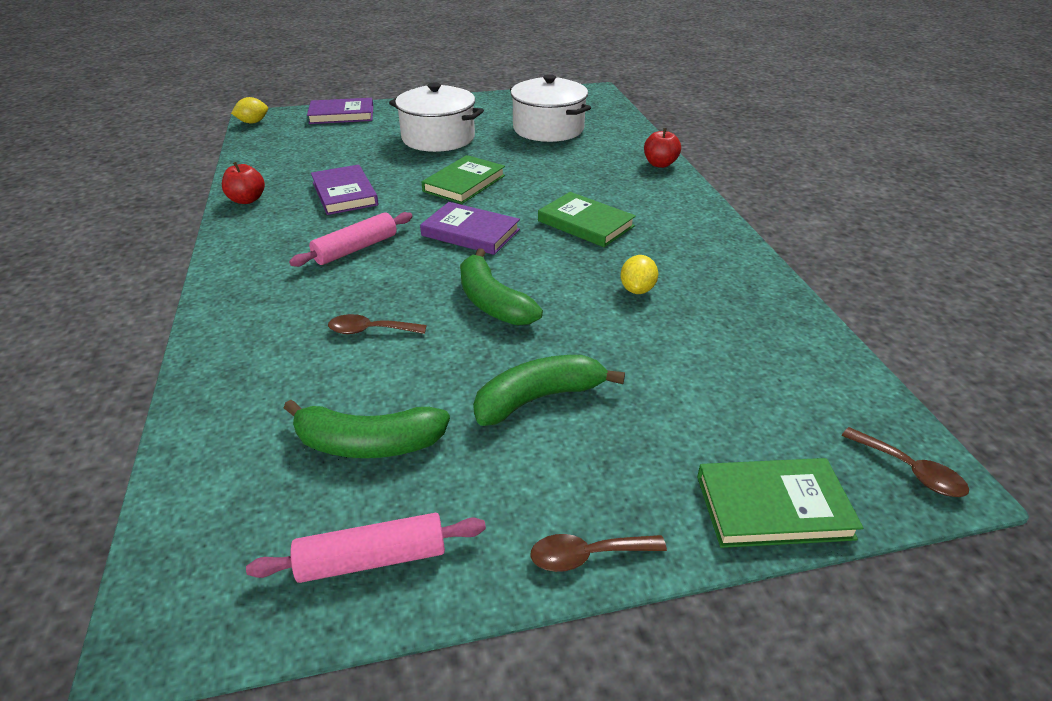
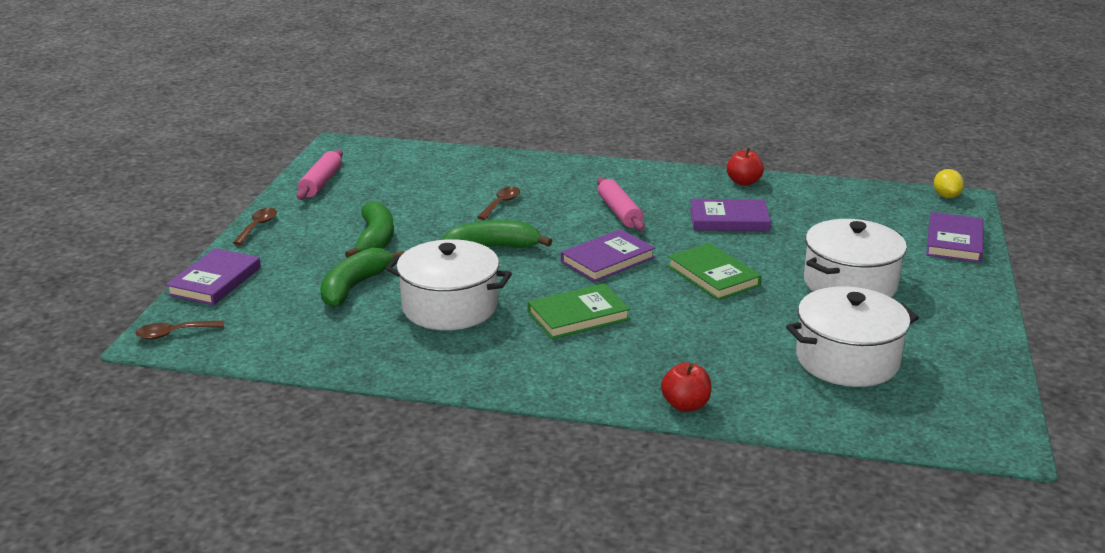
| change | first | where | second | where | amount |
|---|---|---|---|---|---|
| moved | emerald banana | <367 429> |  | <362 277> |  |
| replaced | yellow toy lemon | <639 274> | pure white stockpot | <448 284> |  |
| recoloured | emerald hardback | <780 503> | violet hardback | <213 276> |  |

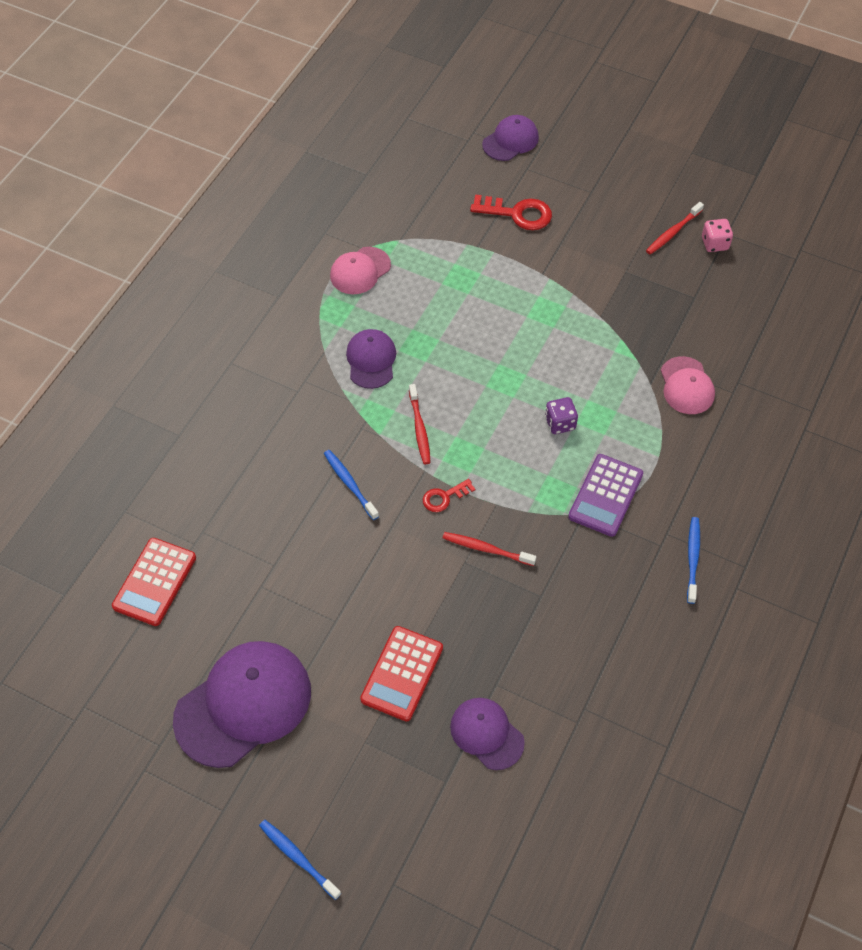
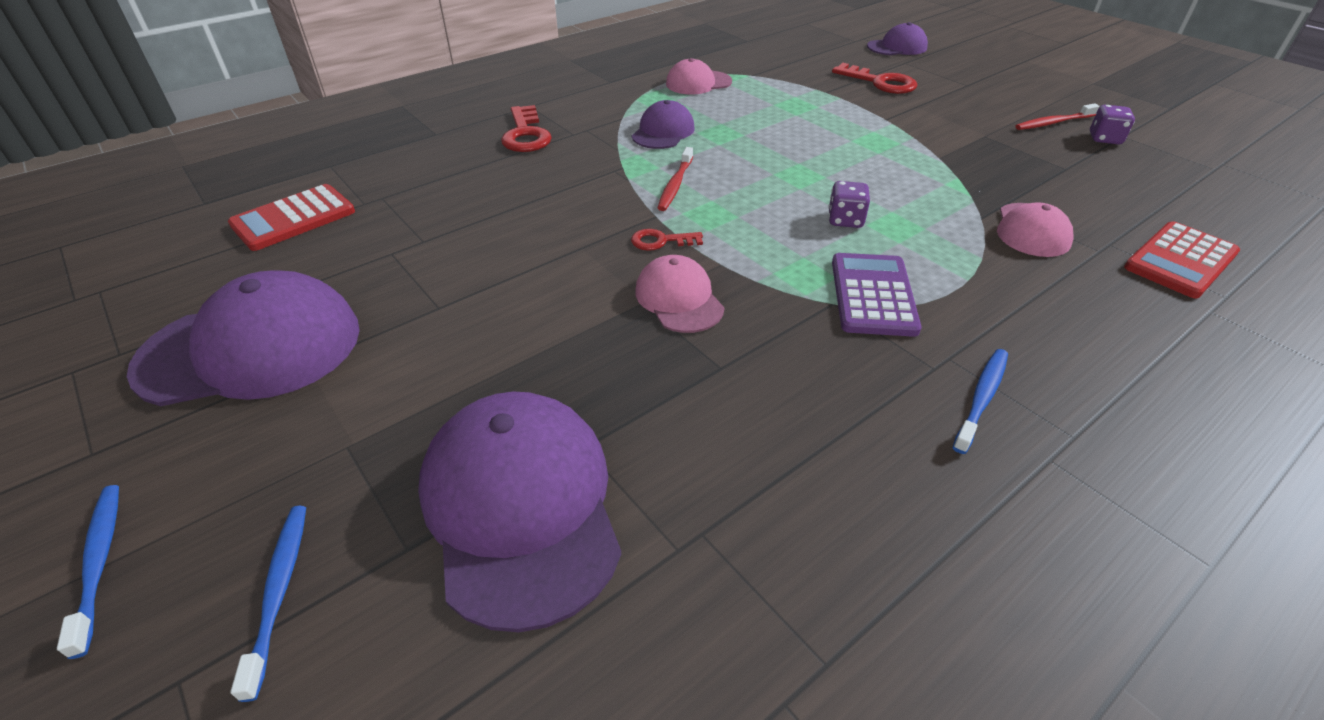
| change | first | where | second | where | amount |
|---|---|---|---|---|---|
| moved | cobalt toothbrush | <351 485> |  | <268 604> |  |
| moved | crimson pocket calculator | <401 674> |  | <1182 259> |  |
| replaced | crimson toothbrush | <489 549> | rose-pink cap | <680 294> |  |
| resized | violet cap | <487 734> |  | <519 512> | x1.82 |
| turned | violet pocket calculator | <605 495> |  | <876 295> | 135 degrees clockwise |
| recoloured | rose-pink dice | <717 235> | violet dice | <1112 124> |  |
| added |  |  | crimson key | <526 128> |  |

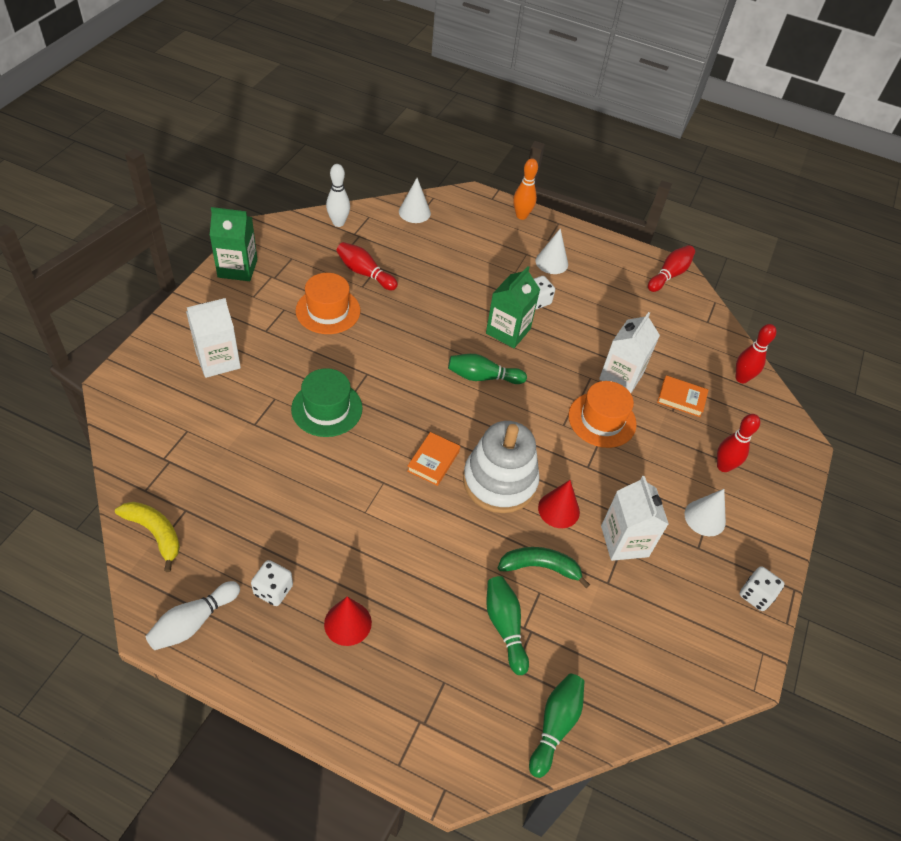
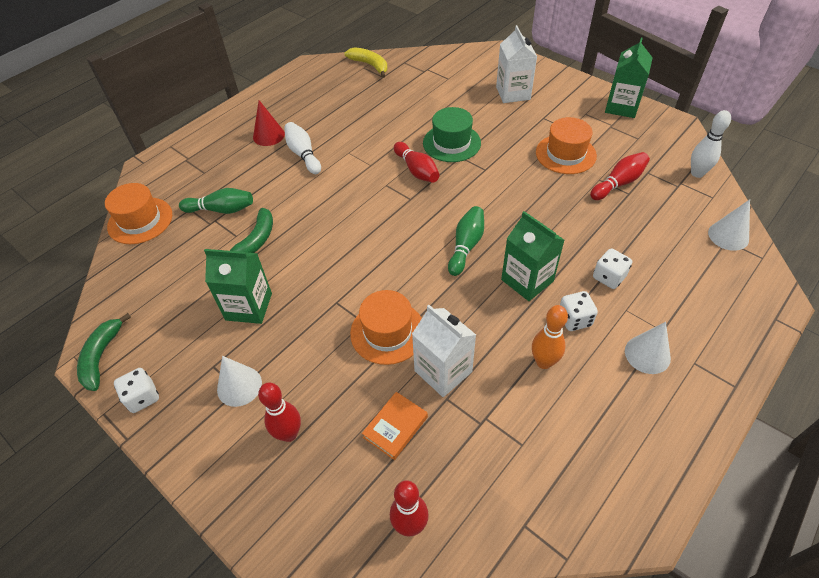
| change | first | where | second | where | amount |
|---|---|---|---|---|---|
| turned | yellow banana | <147 537> |  | <366 62> | 105 degrees counterclockwise |
| moved | pure white skittle | <192 615> |  | <302 148> |  |
| moved | pure white dice | <272 583> |  | <612 269> |  |
| removed | bright orange hardback | <433 459> |  |  |  |
| removed | pure white stacking rings | <501 467> |  |  |  |
| moved | bright orange skittle | <525 189> |  | <550 337> |  |
| replaced | emerald skittle | <556 725> | bright orange hat | <138 213> |  |
| removed | crimson cone shape | <559 504> |  |  |  |
| recoloured | pure white juice carton | <635 518> | emerald juice carton | <238 286> |  |
| moved | crimson skittle | <671 268> |  | <417 162> |  |
| added |  |  | emerald banana | <104 352> |  |

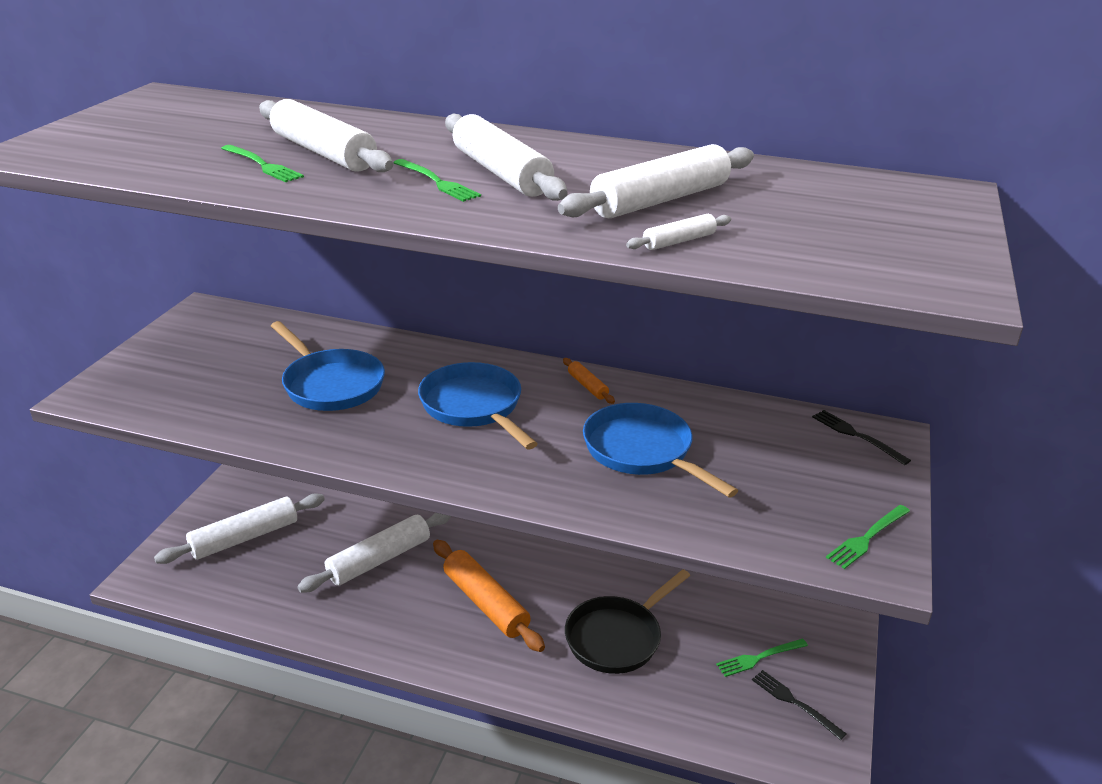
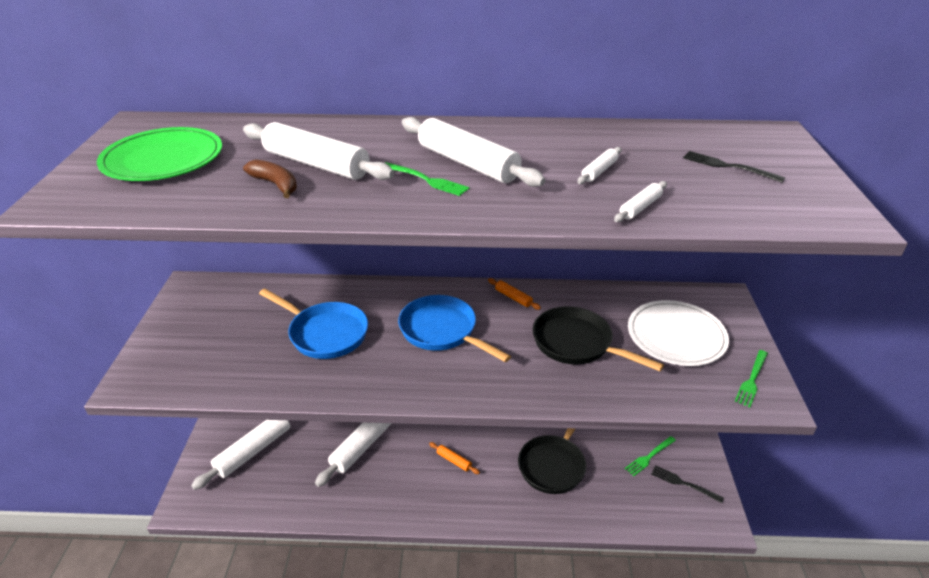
| change | first | where | second | where | amount |
|---|---|---|---|---|---|
| replaced | emerald fork | <262 163> | brown banana | <270 178> |  |
| resized | bright orange pastry roller | <489 596> |  | <454 458> | x0.46 |
| resized | pure white pastry roller | <656 181> |  | <599 165> | x0.46 |
| recoloured | cobalt frying pan | <660 450> | ebony frying pan | <598 338> |  |
| moved | ebony fork | <861 437> |  | <734 167> |  |
| added |  |  | emerald plate | <159 154> |  |
| added |  |  | pure white plate | <678 333> |  |

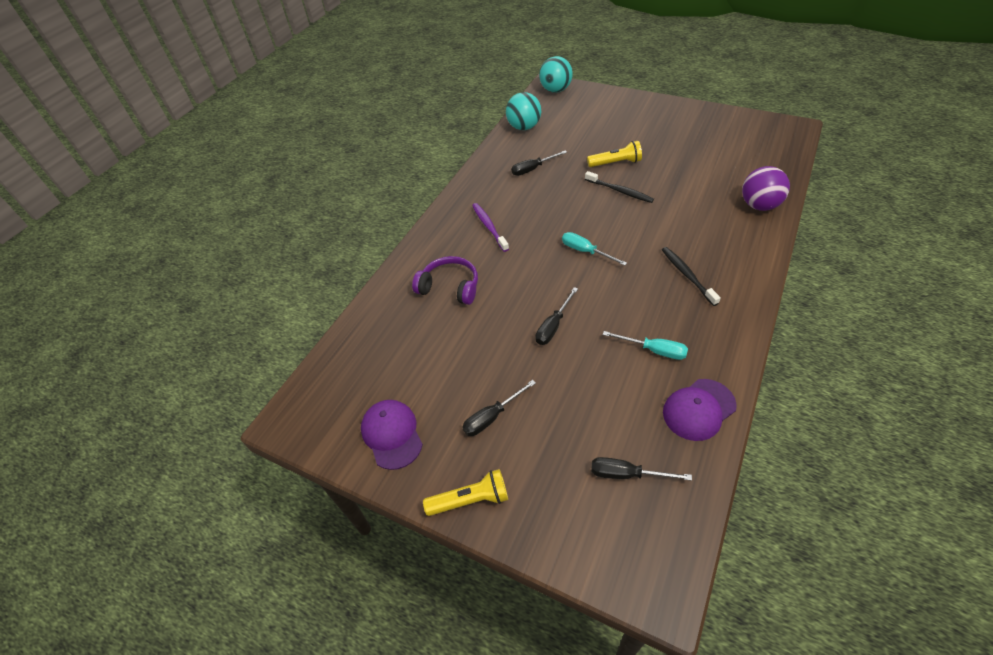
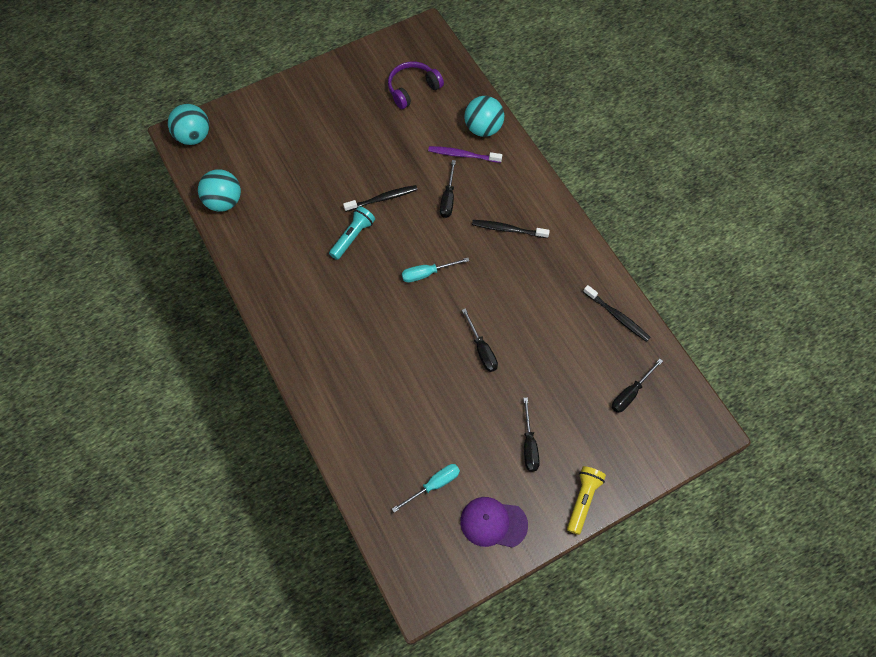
| change | first | where | second | where | amount |
|---|---|---|---|---|---|
| moved | violet headset | <445 280> |  | <416 85> |  |
| moved | violet toothbrush | <490 227> |  | <465 154> |  |
| moved | ebony flat screwdriver | <539 163> |  | <448 189> |  |
| removed | yellow torch | <614 154> |  |  |  |
| moved | turquoise flat screwdriver | <645 345> |  | <426 488> |  |
| replaced | violet cap | <700 410> | ebony toothbrush | <617 313> |  |
| recoloured | violet sphere | <766 188> | turquoise sphere | <484 116> |  |
| added |  |  | turquoise torch | <352 233> |  |

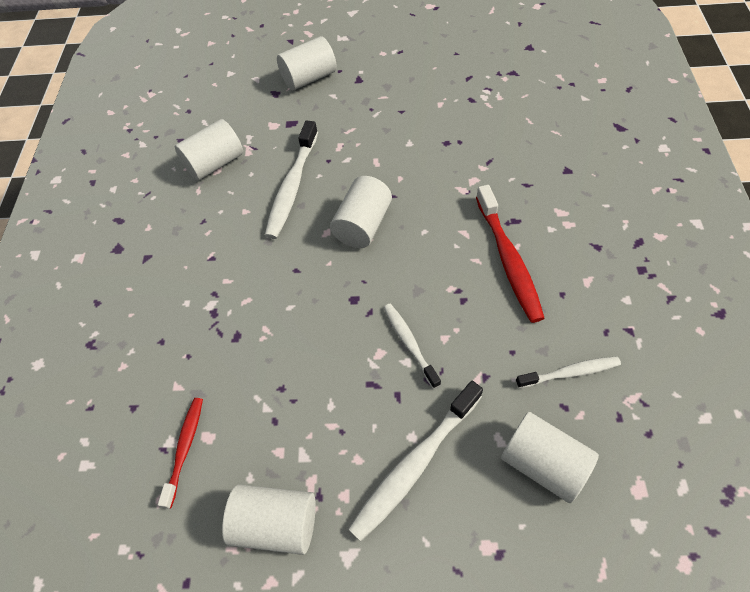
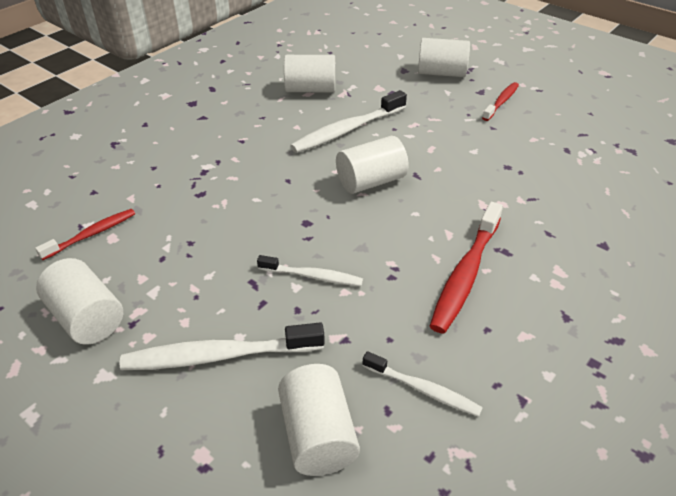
| change | first | where | second | where | amount |
|---|---|---|---|---|---|
| turned | pure white toothbrush | <412 346> |  | <310 270> | 90 degrees clockwise |
| added |  |  | crimson toothbrush | <500 101> |  |

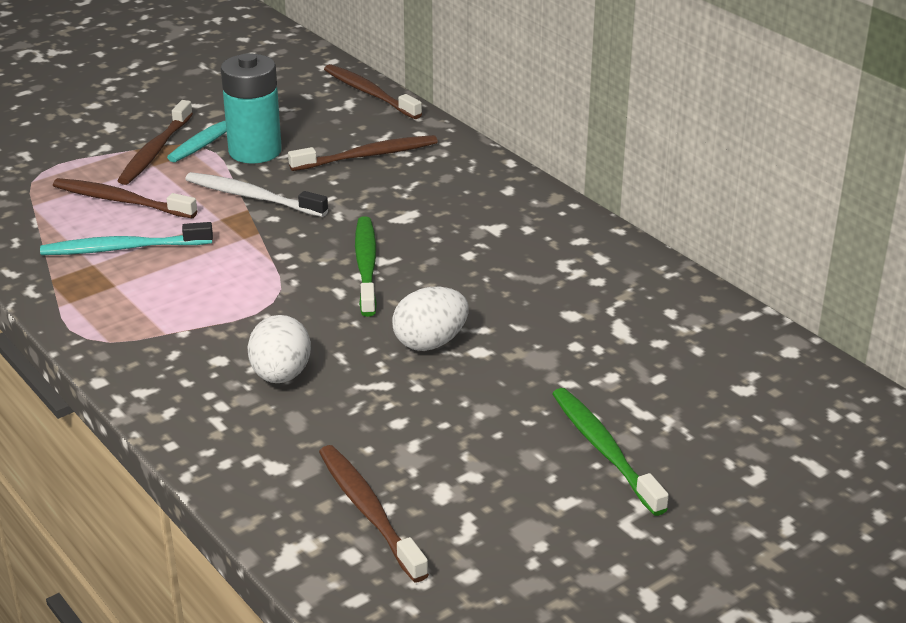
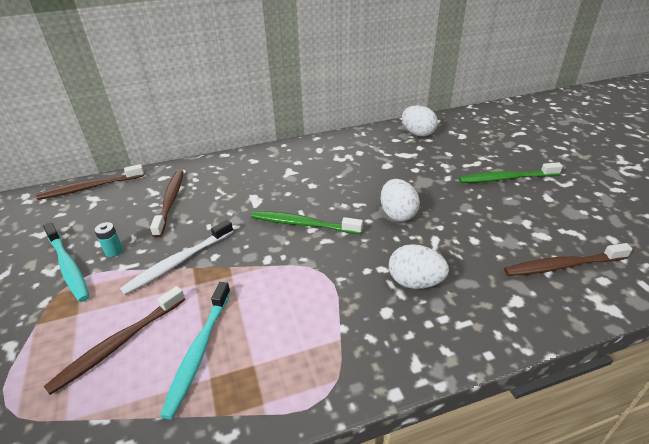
| change | first | where | second | where | amount |
|---|---|---|---|---|---|
| removed | brown toothbrush | <155 142> |  |  |  |
| resized | turquoise battery | <251 108> |  | <108 239> | x0.42 |
| added |  |  | pure white toy egg | <420 121> |  |

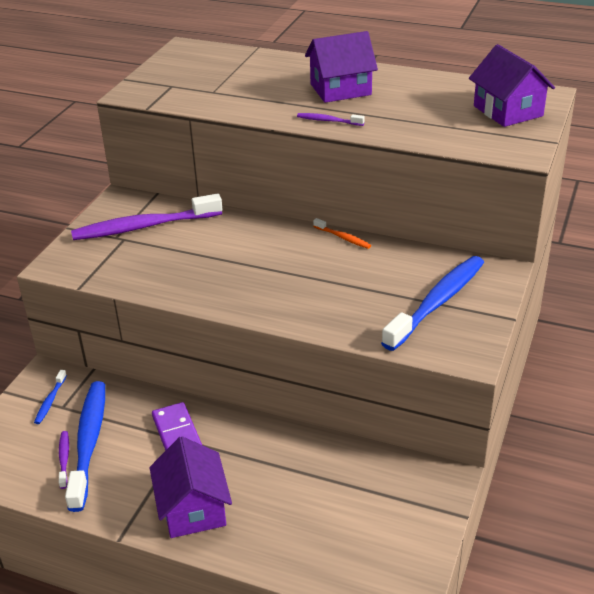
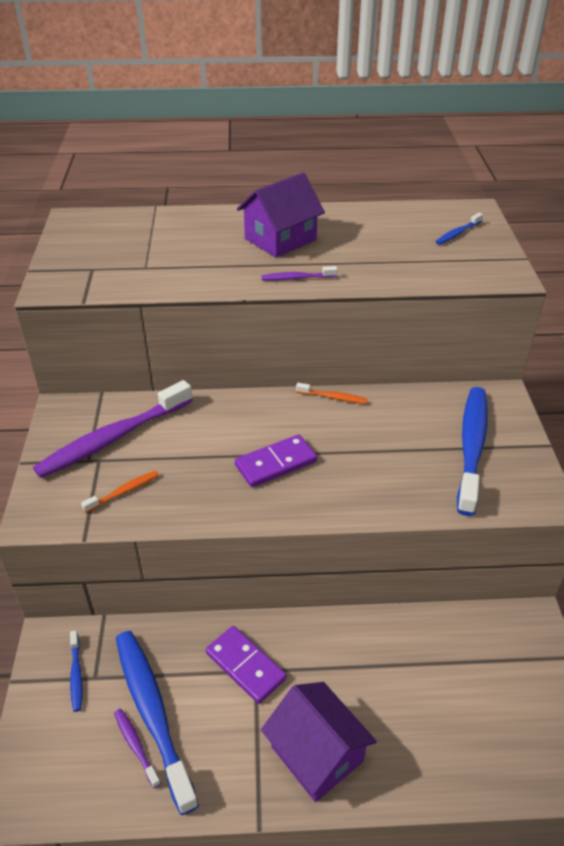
| change | first | where | second | where | amount |
|---|---|---|---|---|---|
| replaced | violet house | <512 85> | cobalt toothbrush | <459 229> |  |
| added |  |  | bright orange toothbrush | <120 492> |  |
| added |  |  | violet domino tile | <276 460> |  |

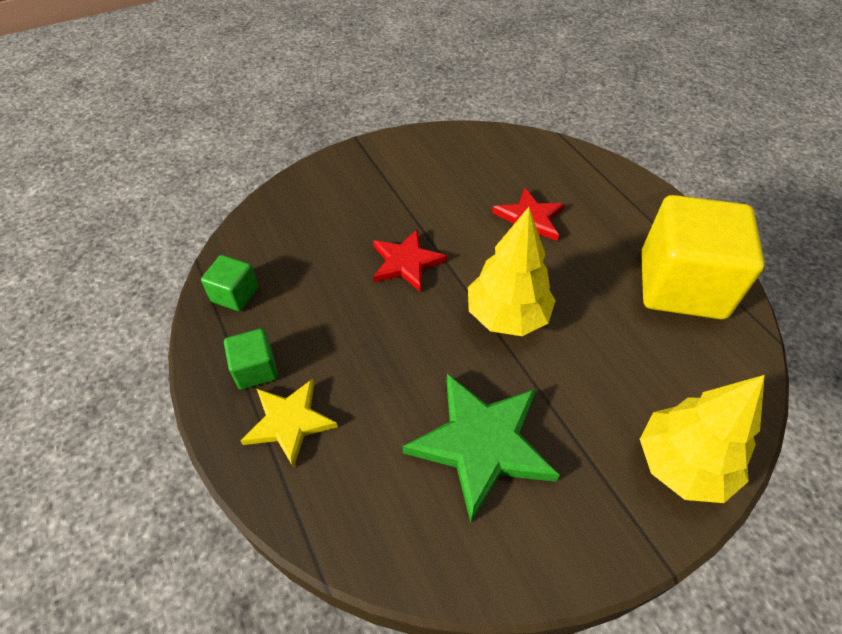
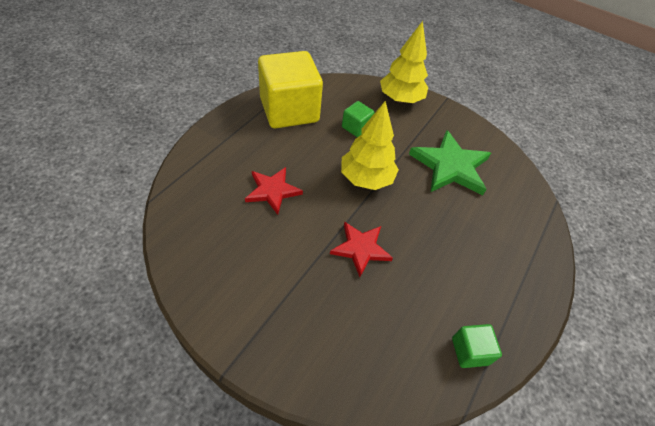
| change | first | where | second | where | amount |
|---|---|---|---|---|---|
| moved | emerald cube | <251 359> |  | <358 119> |  |
| removed | yellow five-pointed star | <289 423> |  |  |  |

